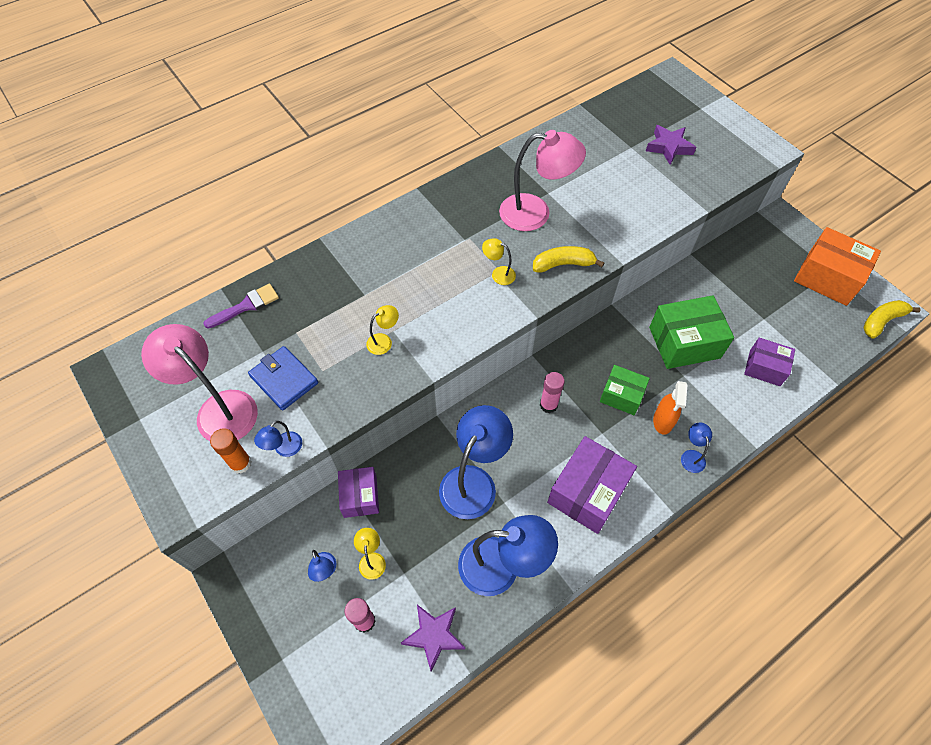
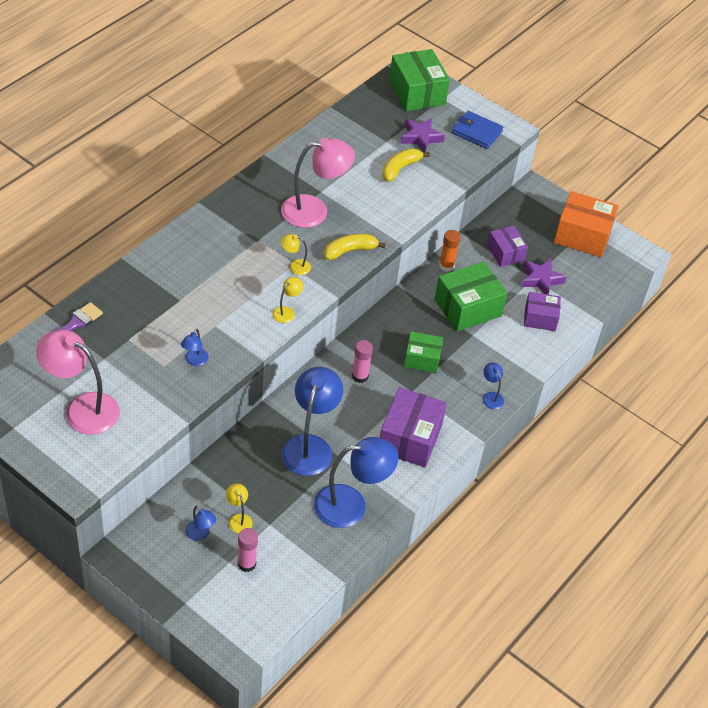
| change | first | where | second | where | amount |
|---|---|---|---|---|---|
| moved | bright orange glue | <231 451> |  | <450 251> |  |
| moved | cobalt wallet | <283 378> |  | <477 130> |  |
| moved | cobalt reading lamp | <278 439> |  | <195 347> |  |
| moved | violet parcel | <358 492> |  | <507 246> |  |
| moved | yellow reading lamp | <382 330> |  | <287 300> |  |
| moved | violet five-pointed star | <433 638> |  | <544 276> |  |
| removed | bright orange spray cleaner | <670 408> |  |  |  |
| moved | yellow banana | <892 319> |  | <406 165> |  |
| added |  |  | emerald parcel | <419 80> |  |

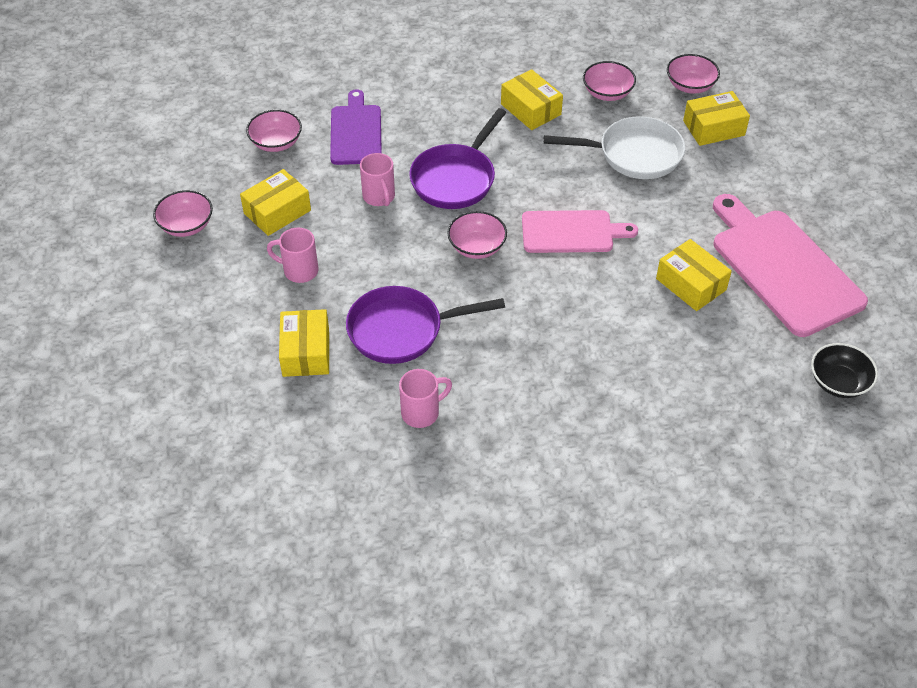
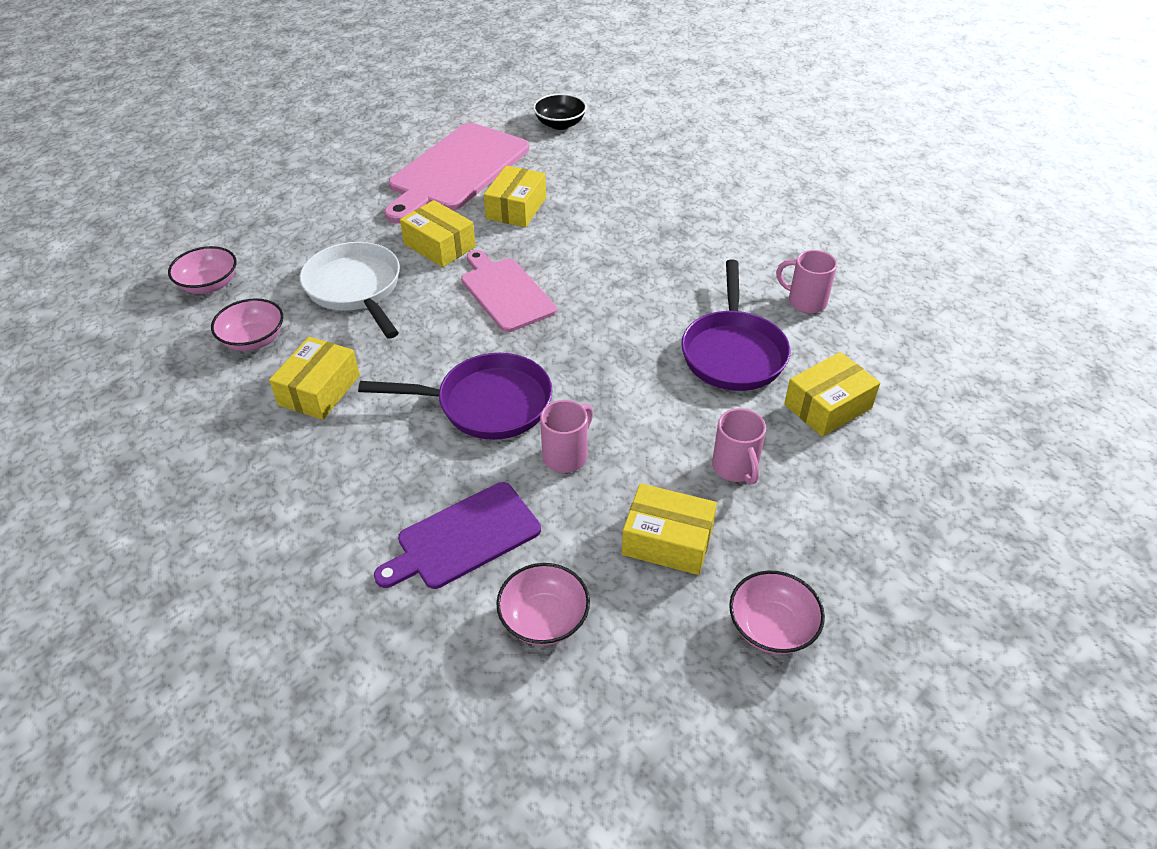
| change | first | where | second | where | amount |
|---|---|---|---|---|---|
| turned | violet frying pan | <425 325> |  | <735 325> | 45 degrees clockwise |
| removed | rose-pink serving bowl | <477 235> |  |  |  |
| moved | yellow parcel | <716 118> |  | <438 233> |  |

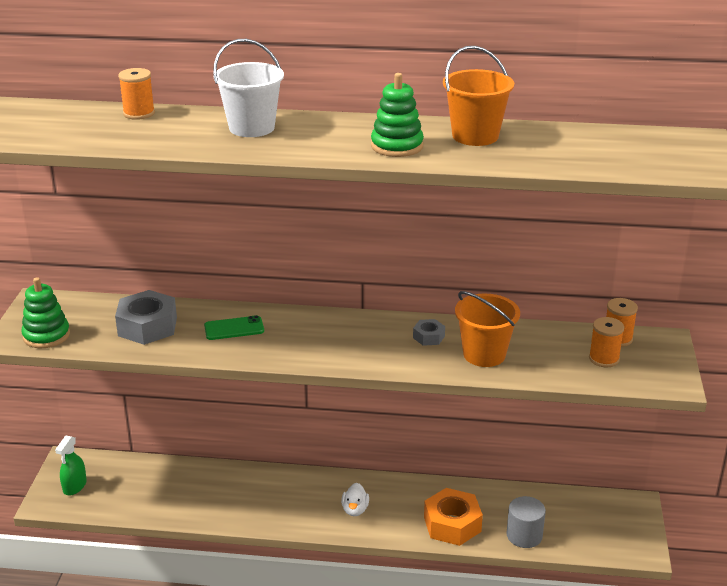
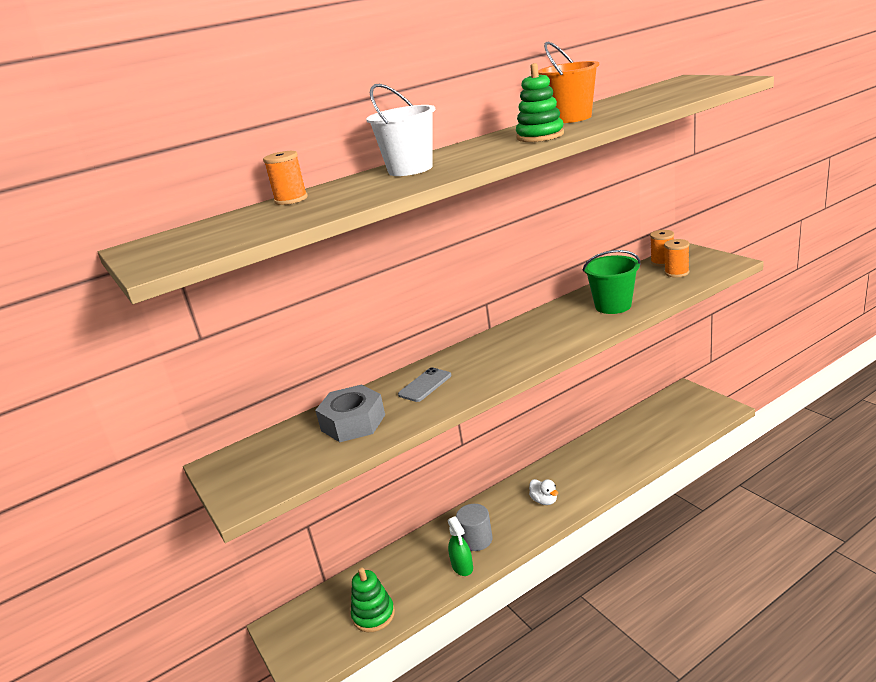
| change | first | where | second | where | amount |
|---|---|---|---|---|---|
| moved | emerald stacking rings | <46 312> |  | <373 599> |  |
| moved | emerald spray cleaner | <71 465> |  | <460 546> |  |
| recoloured | emerald phone | <234 327> | gray phone | <424 384> |  |
| removed | gray hexagon nut | <429 332> |  |  |  |
| removed | bright orange hexagon nut | <453 517> |  |  |  |
| recoloured | bright orange bucket | <487 329> | emerald bucket | <612 282> |  |
| moved | gray cylinder | <526 522> |  | <474 527> |  |

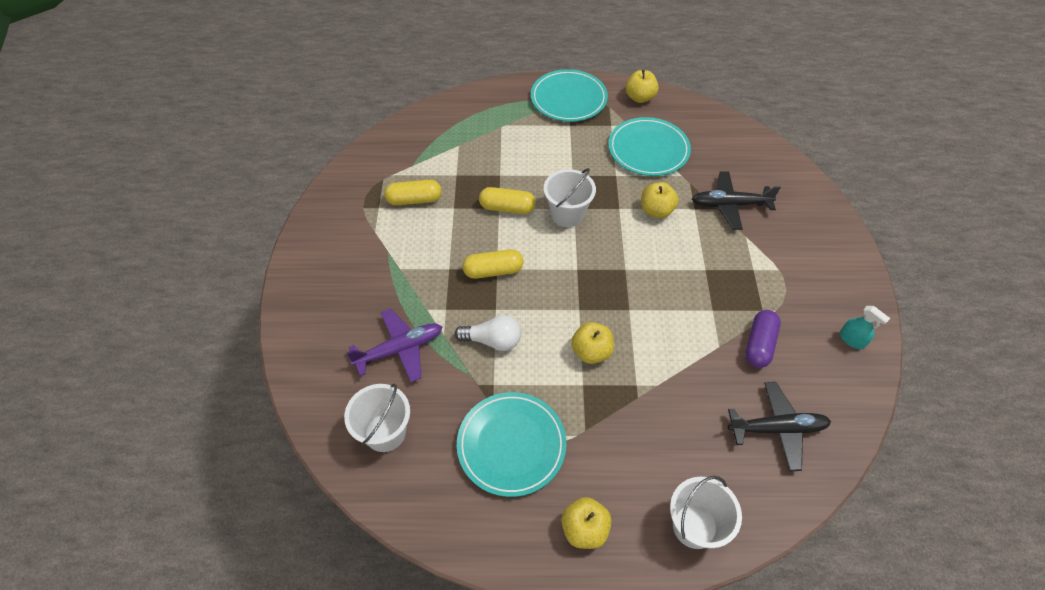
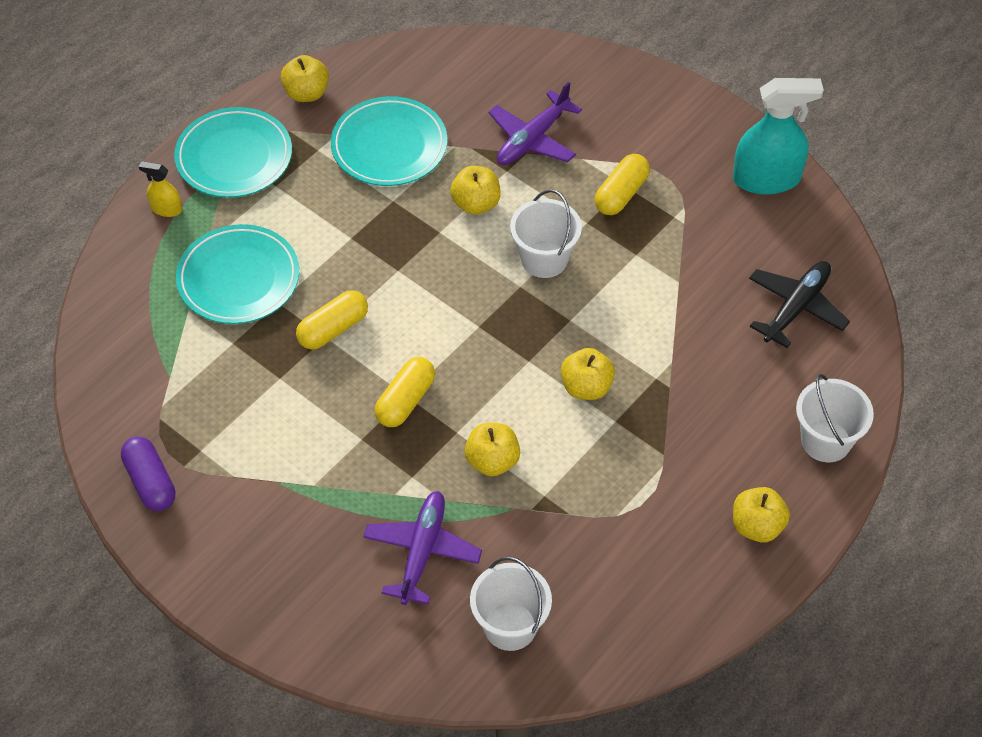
| change | first | where | second | where | amount |
|---|---|---|---|---|---|
| moved | yellow pill | <413 192> |  | <622 184> |  |
| replaced | pure white lightbulb | <488 333> | yellow apple | <492 450> |  |
| moved | turquoise plate | <511 444> |  | <237 274> |  |
| moved | pure white bucket | <570 197> |  | <546 233> |  |
| recoloured | ebony aeroplane | <736 200> | violet aeroplane | <535 123> |  |
| moved | violet pill | <763 339> |  | <148 473> |  |
| resized | turquoise spray cleaner | <865 327> |  | <778 136> | x2.10 |
| added |  |  | yellow spray cleaner | <160 189> |  |

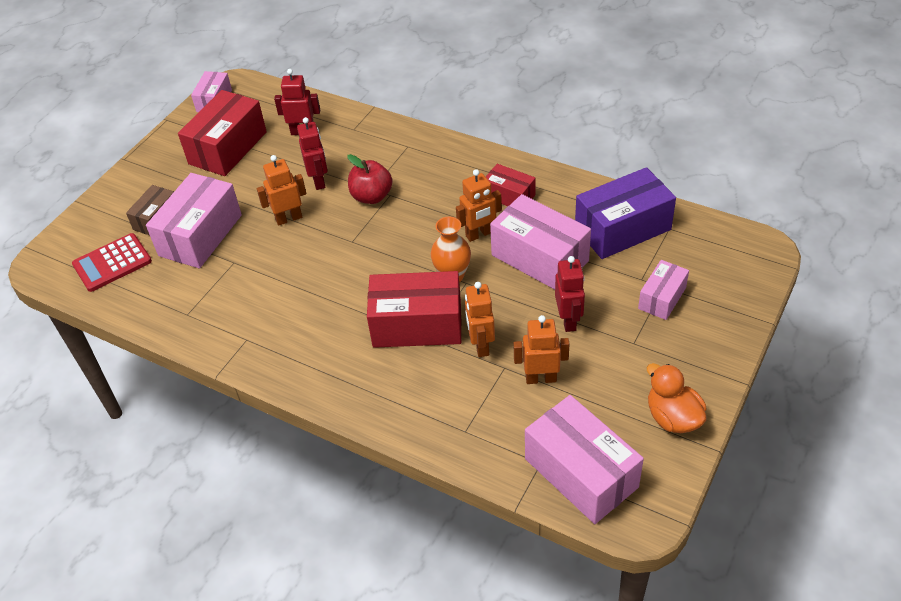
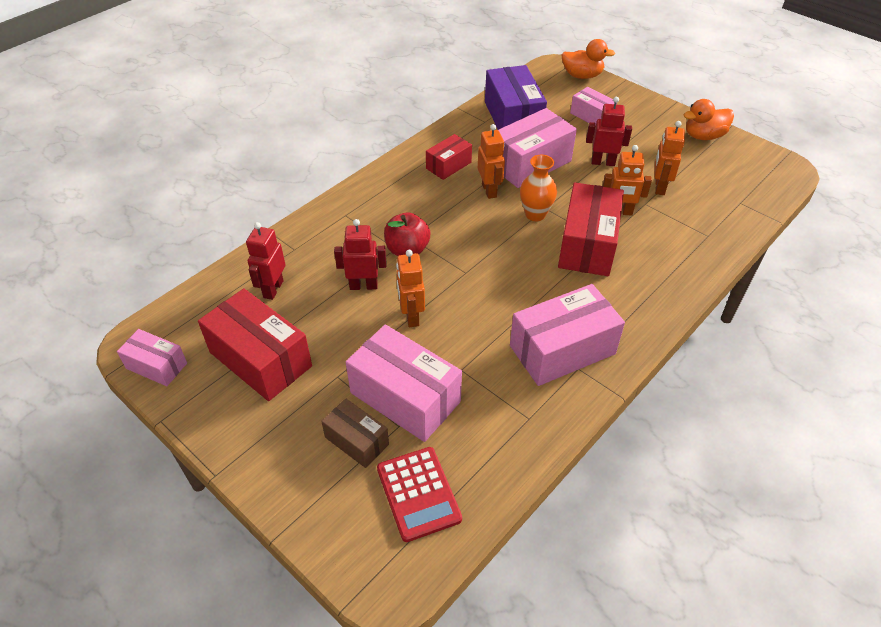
| change | first | where | second | where | amount |
|---|---|---|---|---|---|
| moved | rose-pink parcel | <584 459> |  | <567 335> |  |
| added |  |  | bright orange rubber duck | <588 59> |  |

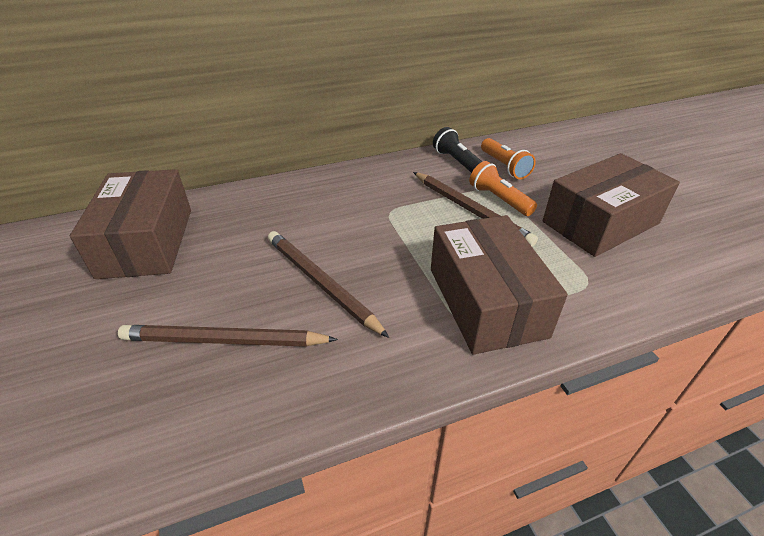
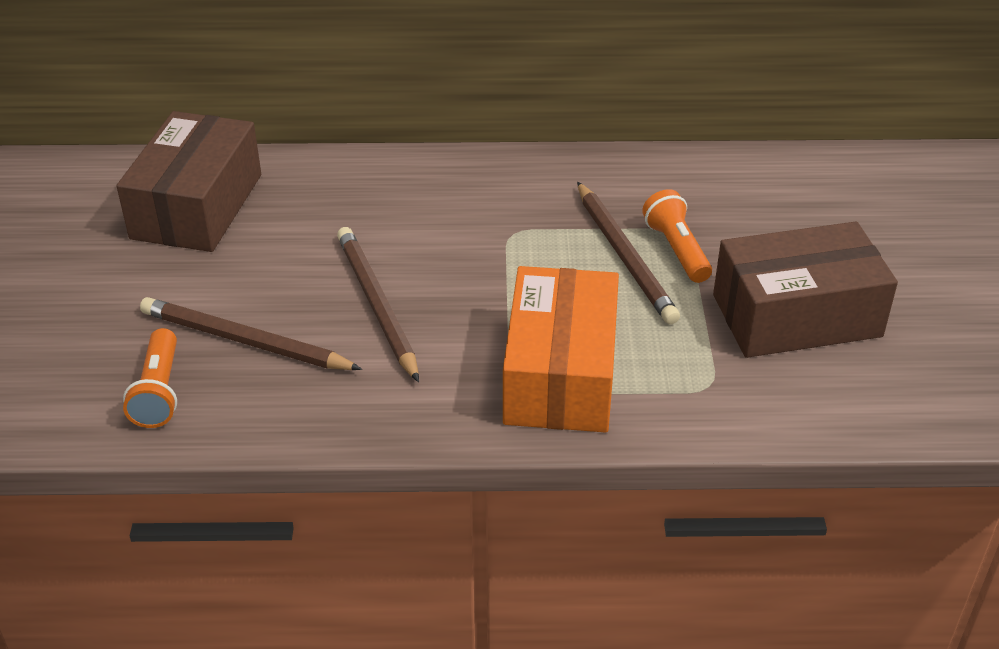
| change | first | where | second | where | amount |
|---|---|---|---|---|---|
| recoloured | brown parcel | <499 285> | bright orange parcel | <561 349> |  |
| removed | ebony torch | <458 150> |  |  |  |
| moved | bright orange torch | <508 158> |  | <150 378> |  |

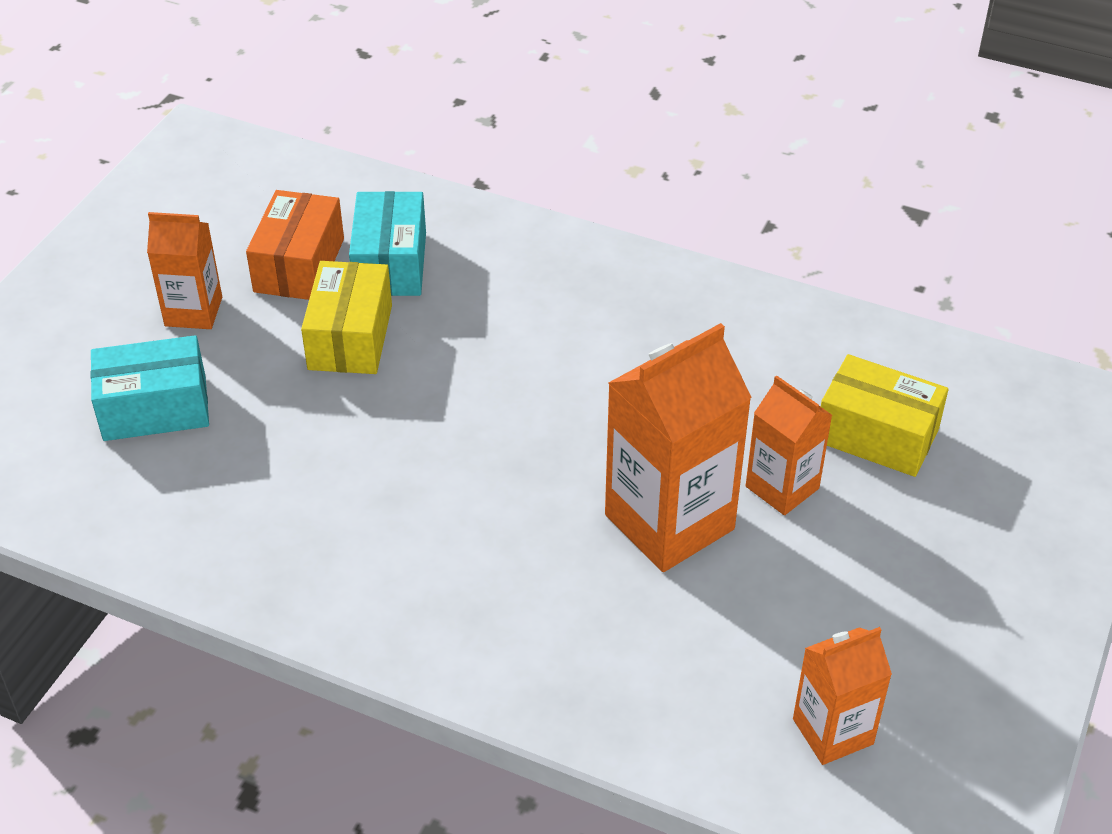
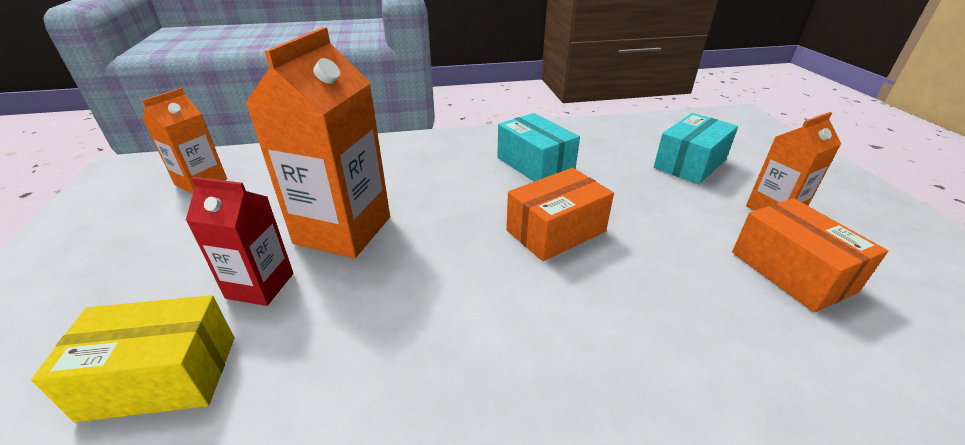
| change | first | where | second | where | amount |
|---|---|---|---|---|---|
| removed | yellow parcel | <346 317> |  |  |  |
| moved | turquoise parcel | <387 243> |  | <538 147> |  |
| recoloured | bright orange juice carton | <789 445> | crimson juice carton | <239 241> |  |
| added |  |  | bright orange parcel | <560 214> |  |

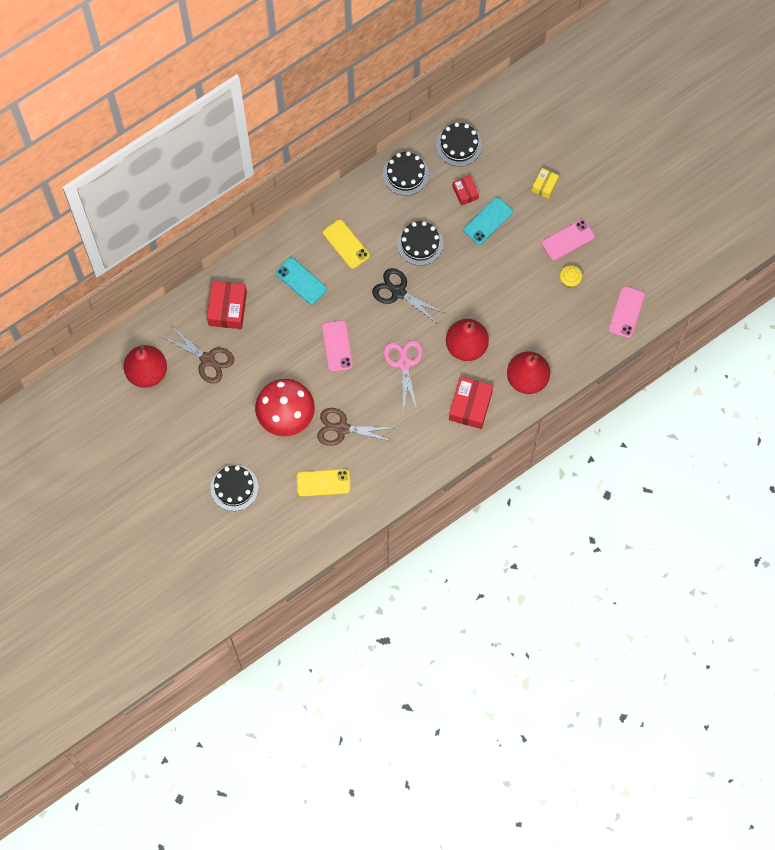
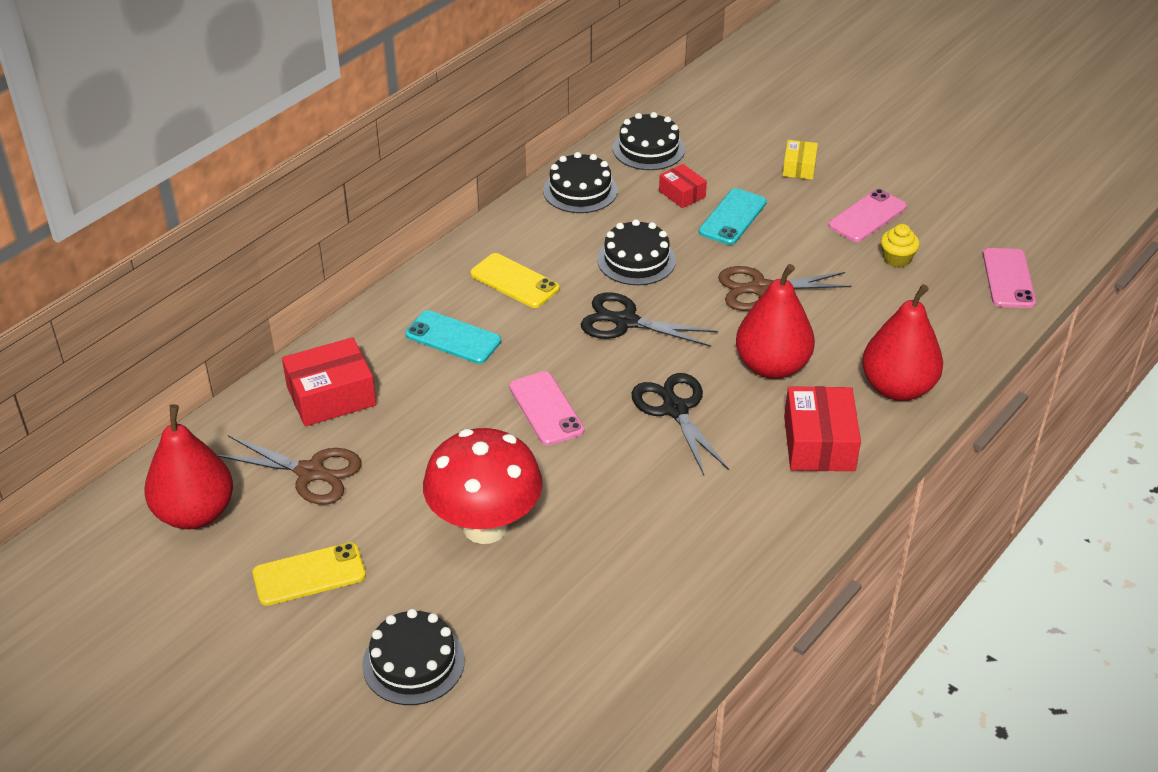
| change | first | where | second | where | amount |
|---|---|---|---|---|---|
| turned | crimson parcel | <227 305> |  | <329 381> | 75 degrees clockwise |
| moved | yellow phone | <323 483> |  | <309 574> |  |
| moved | brown shears | <355 427> |  | <785 288> |  |
| recoloured | rose-pink shears | <403 376> | ebony shears | <680 424> |  |

